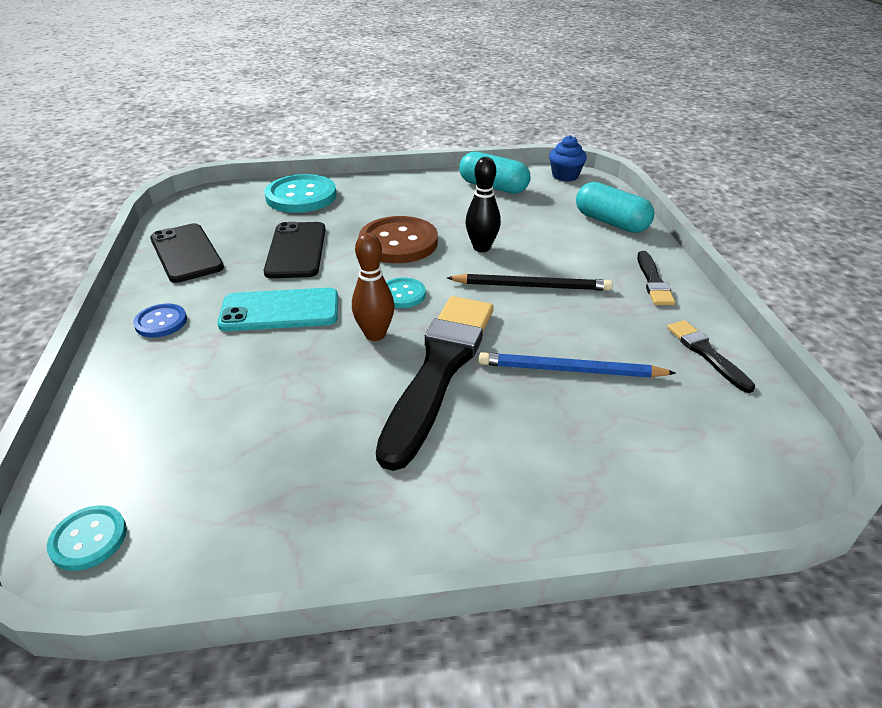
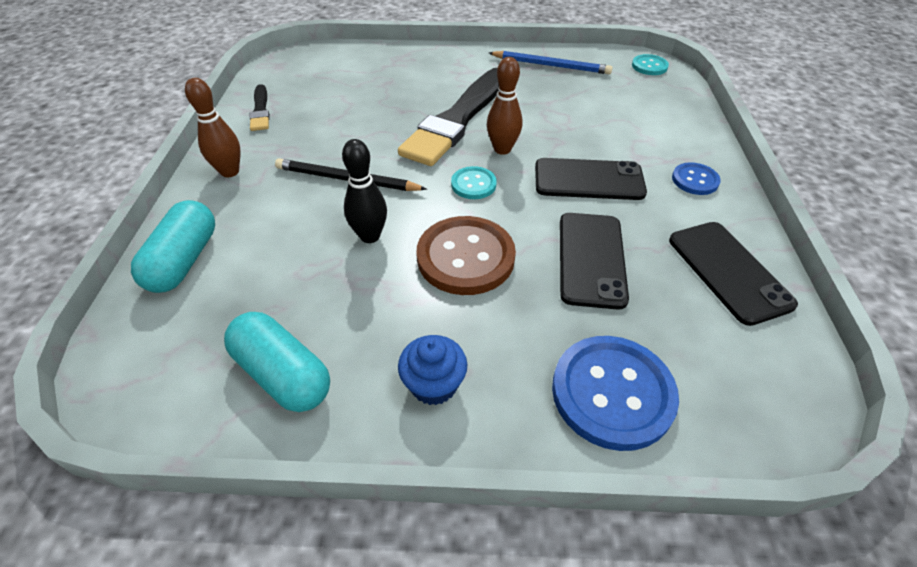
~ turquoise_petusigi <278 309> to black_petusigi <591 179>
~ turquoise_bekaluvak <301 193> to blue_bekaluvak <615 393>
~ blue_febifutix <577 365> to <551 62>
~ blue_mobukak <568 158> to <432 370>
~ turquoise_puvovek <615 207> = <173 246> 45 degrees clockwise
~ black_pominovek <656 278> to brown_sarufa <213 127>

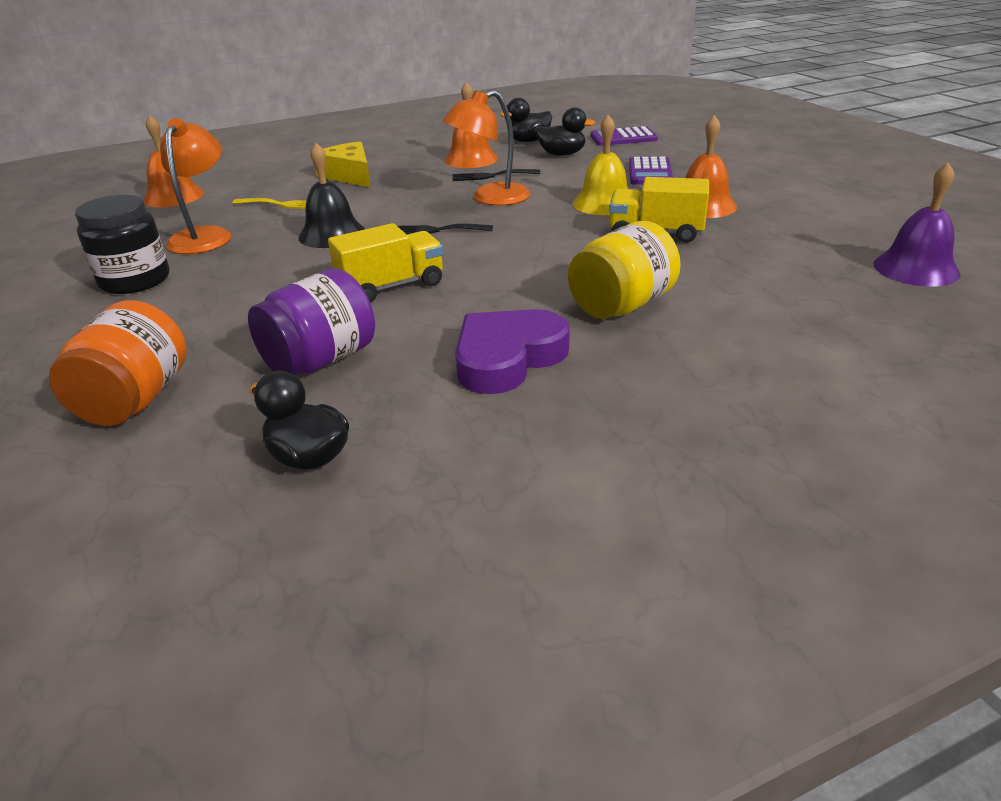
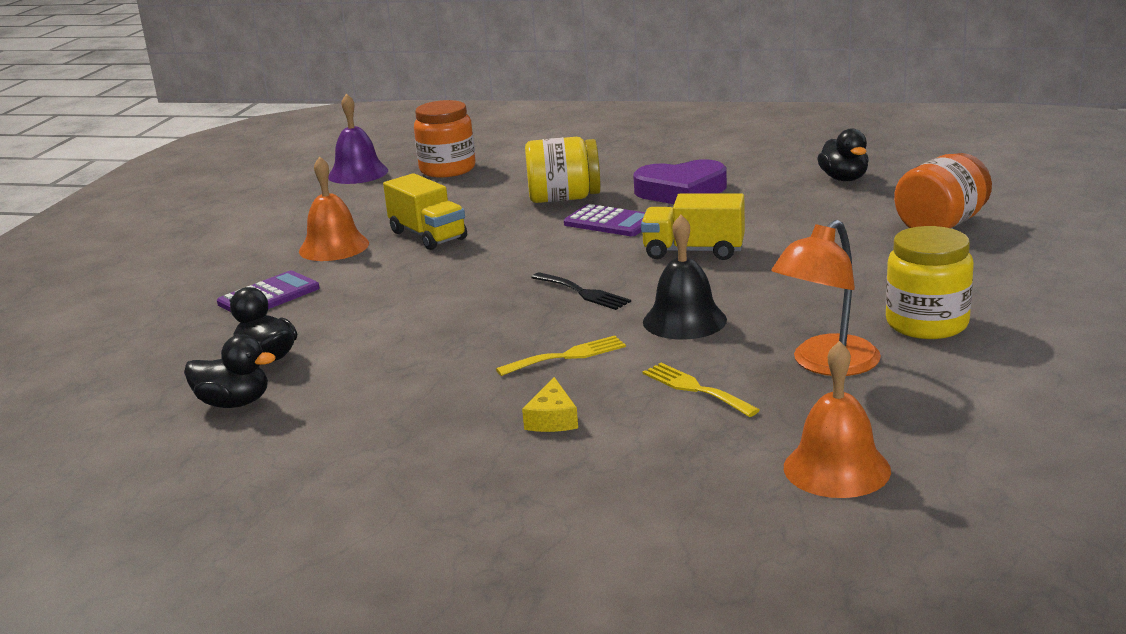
~ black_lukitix <122 244> to yellow_lukitix <930 282>
- purple_lukitix <311 321>
~ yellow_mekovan <343 164> = <550 404> x0.58
- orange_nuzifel <487 148>
- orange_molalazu <471 125>
- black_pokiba <496 175>
- yellow_molalazu <600 165>
~ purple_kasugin <624 136> to <604 220>
+ orange_lukitix <444 139>
+ yellow_pokiba <561 356>

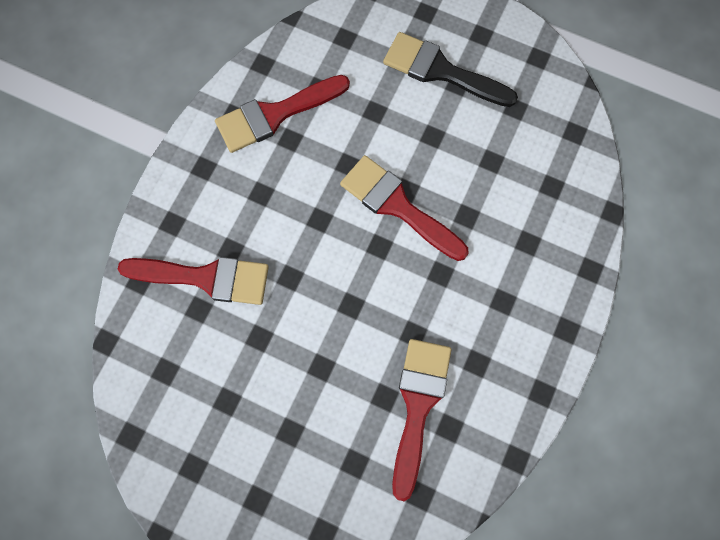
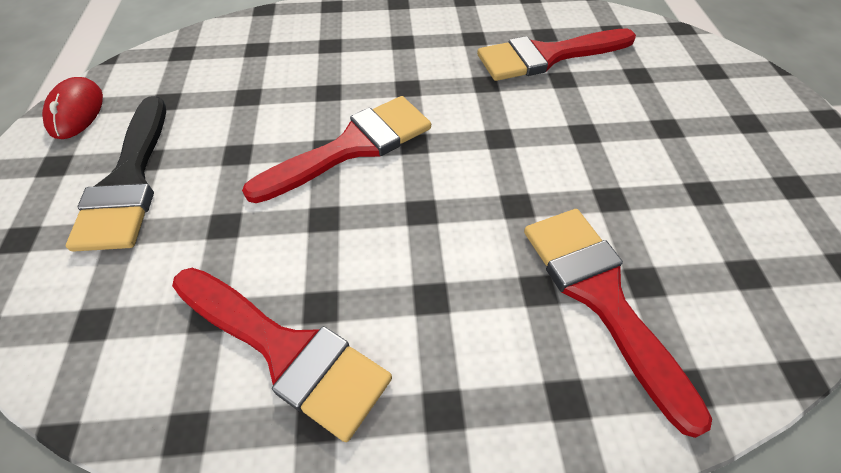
~ red_pominovek <404 208> = <336 149> 135 degrees counterclockwise
+ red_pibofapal <72 108>

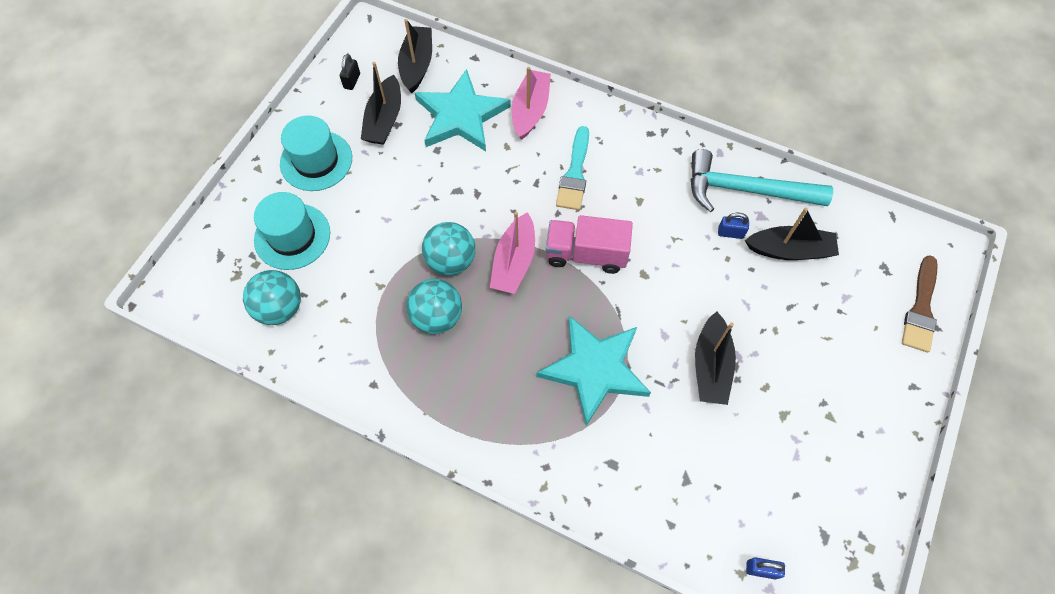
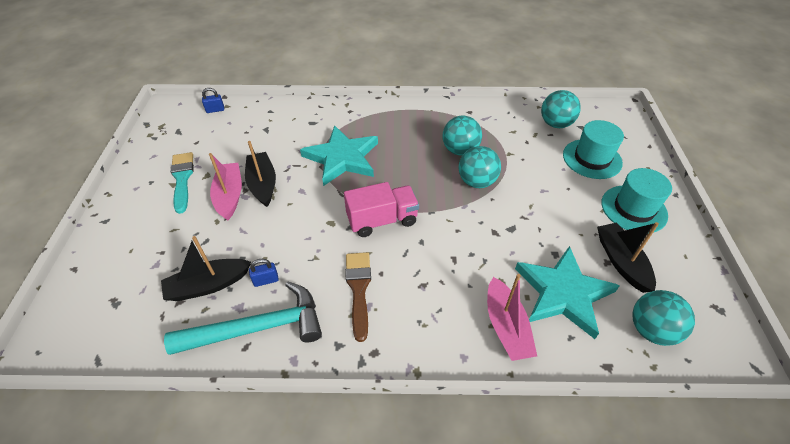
- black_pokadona <350 72>
~ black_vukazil <415 56> to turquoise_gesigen <663 318>
~ pink_vukazil <512 253> to <225 187>
~ turquoise_pominovek <572 168> to <182 183>
~ brown_pominovek <920 303> to <358 297>

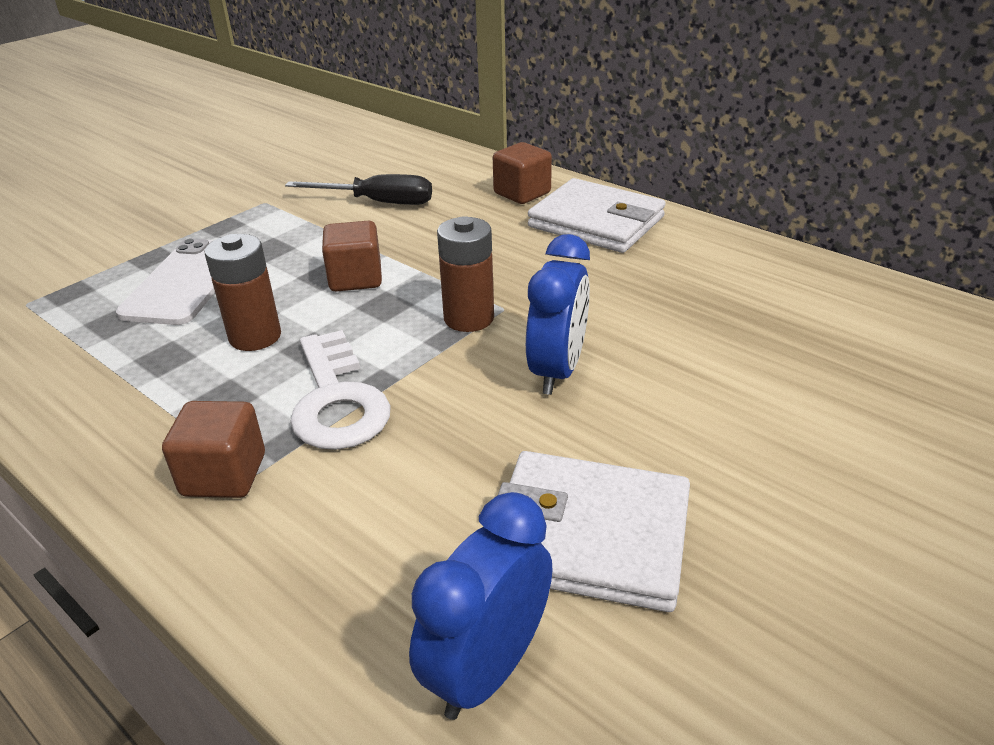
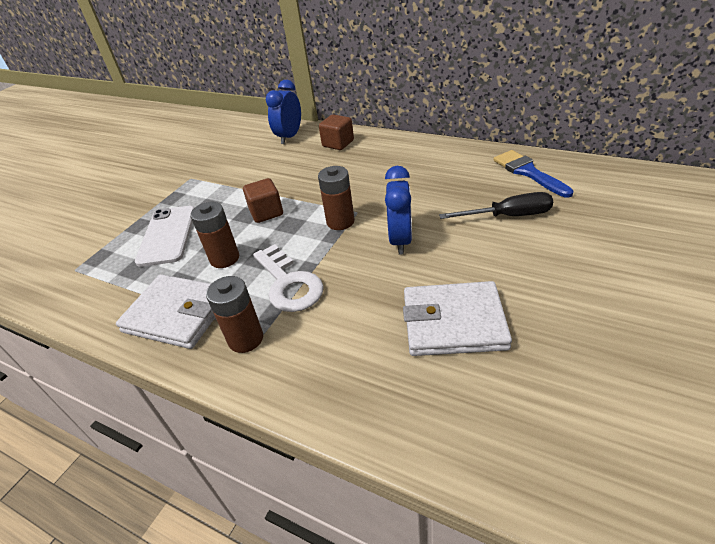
~ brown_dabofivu <213 449> to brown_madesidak <234 314>
~ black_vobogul <358 189> to <496 205>
~ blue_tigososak <481 606> to <283 112>
~ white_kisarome <597 215> to <165 311>
+ blue_pominovek <533 174>

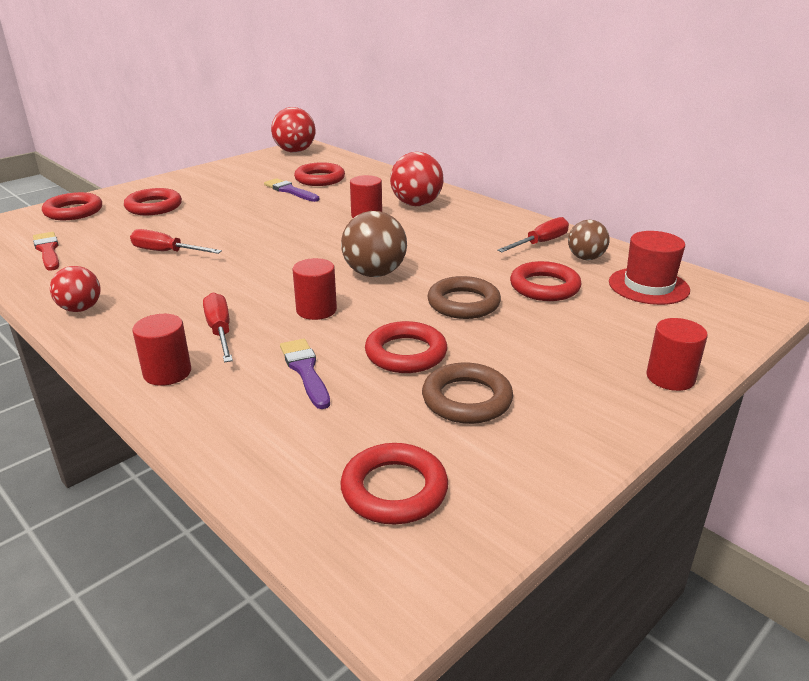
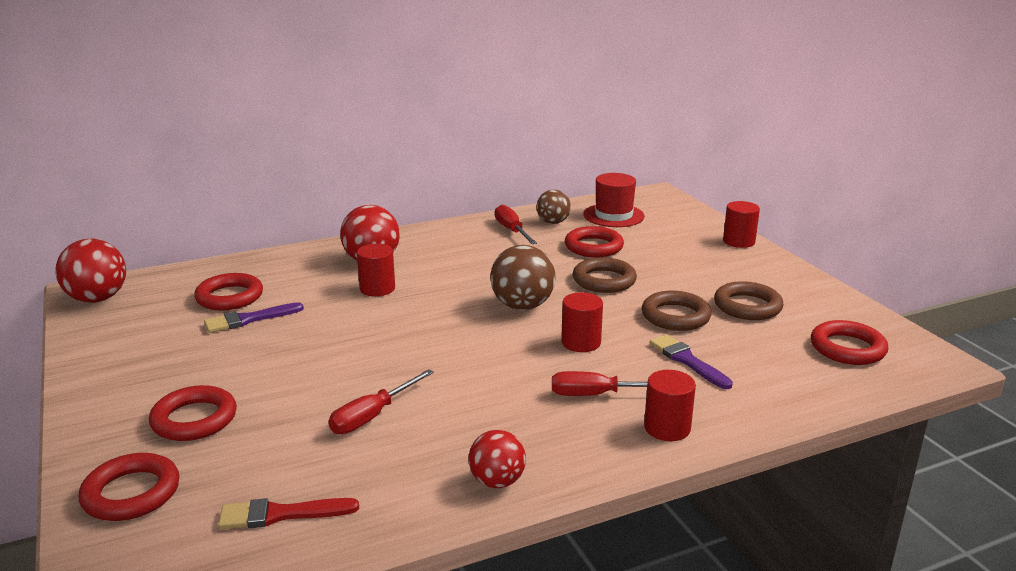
~ purple_pominovek <305 374> = <691 361> 60 degrees clockwise
~ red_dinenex <406 347> to brown_dinenex <677 311>

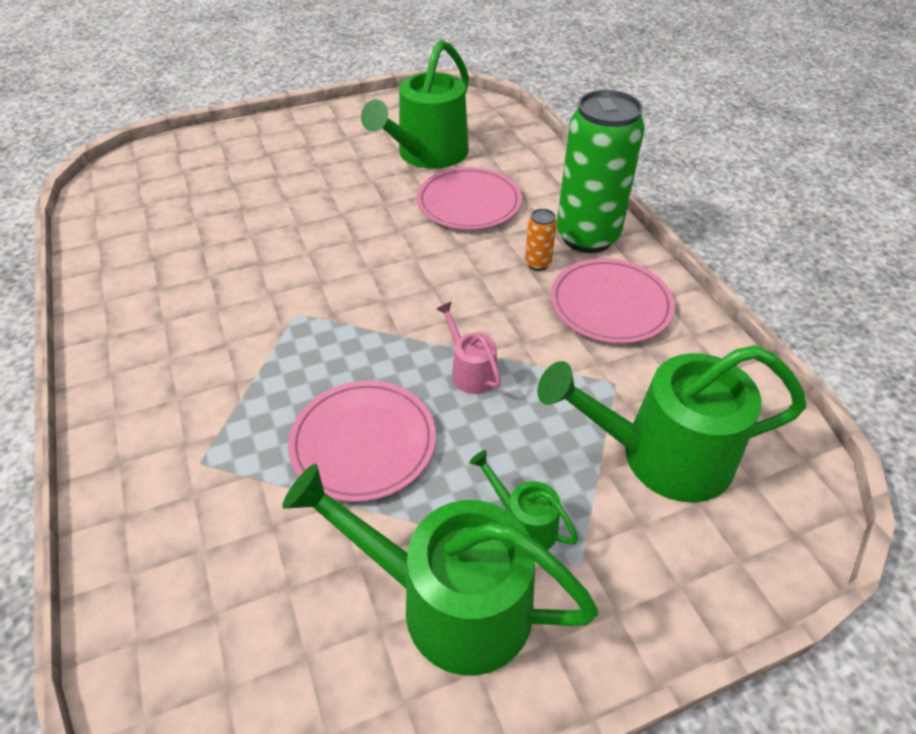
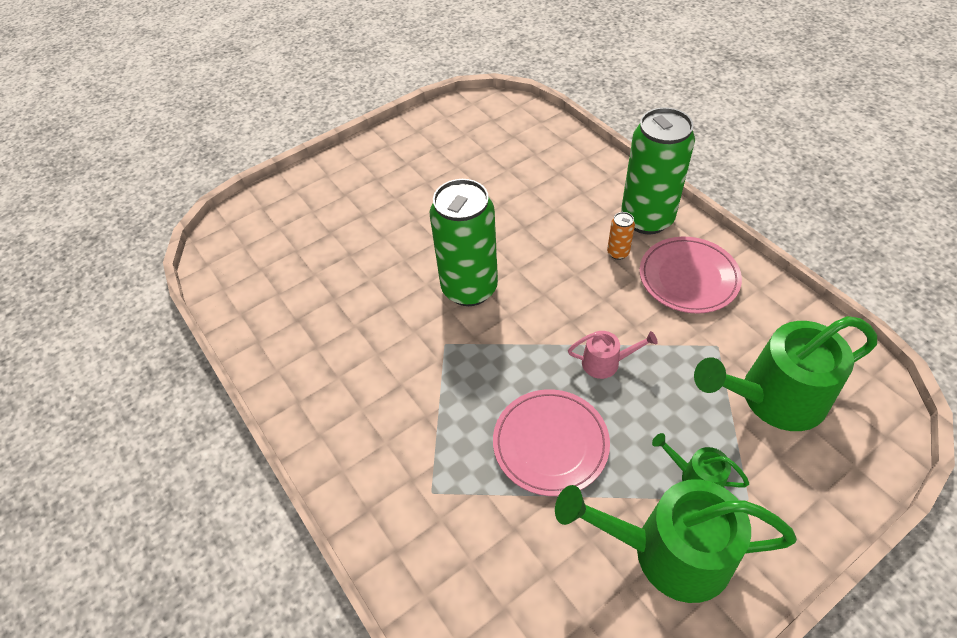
- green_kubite <415 104>
- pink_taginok <469 198>
~ pink_kubite <468 348> = <613 355> 135 degrees clockwise
+ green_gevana <464 242>

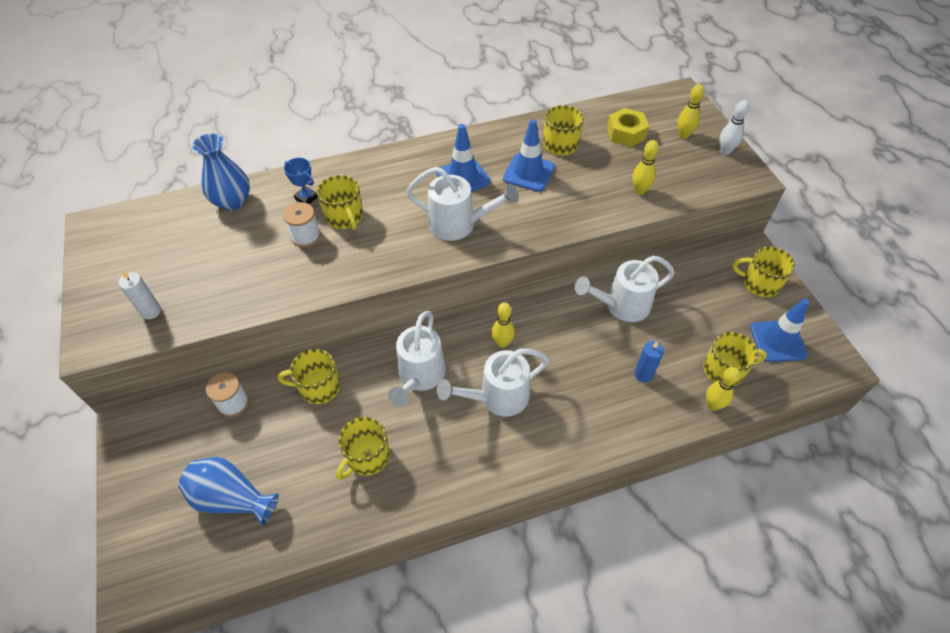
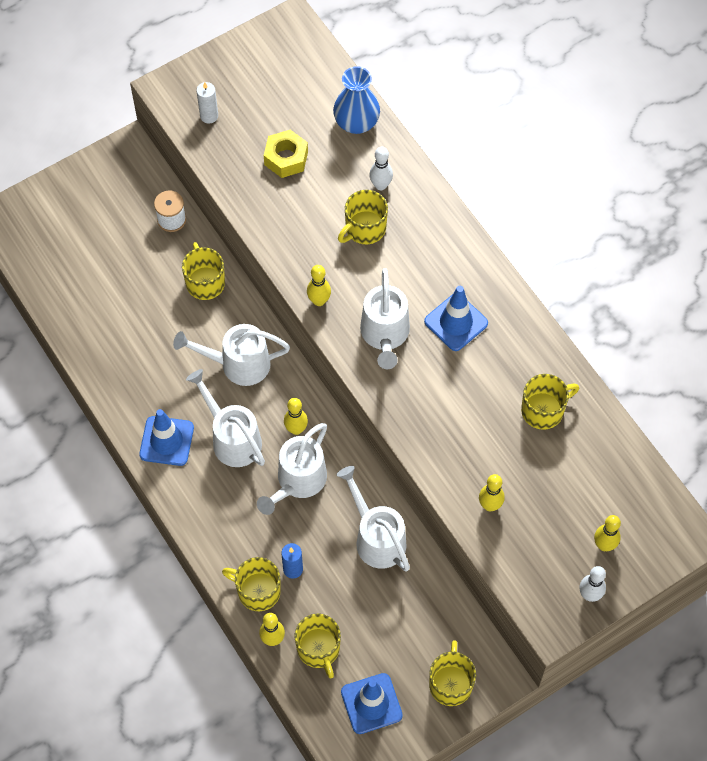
- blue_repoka <229 491>
- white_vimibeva <302 224>
~ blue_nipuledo <301 181> to white_sarufa <381 168>
~ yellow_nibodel <363 448> to <251 584>
~ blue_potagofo <529 155> to <166 437>
~ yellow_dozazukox <628 127> to <286 154>
+ white_kubite <292 469>
+ yellow_sarufa <319 285>

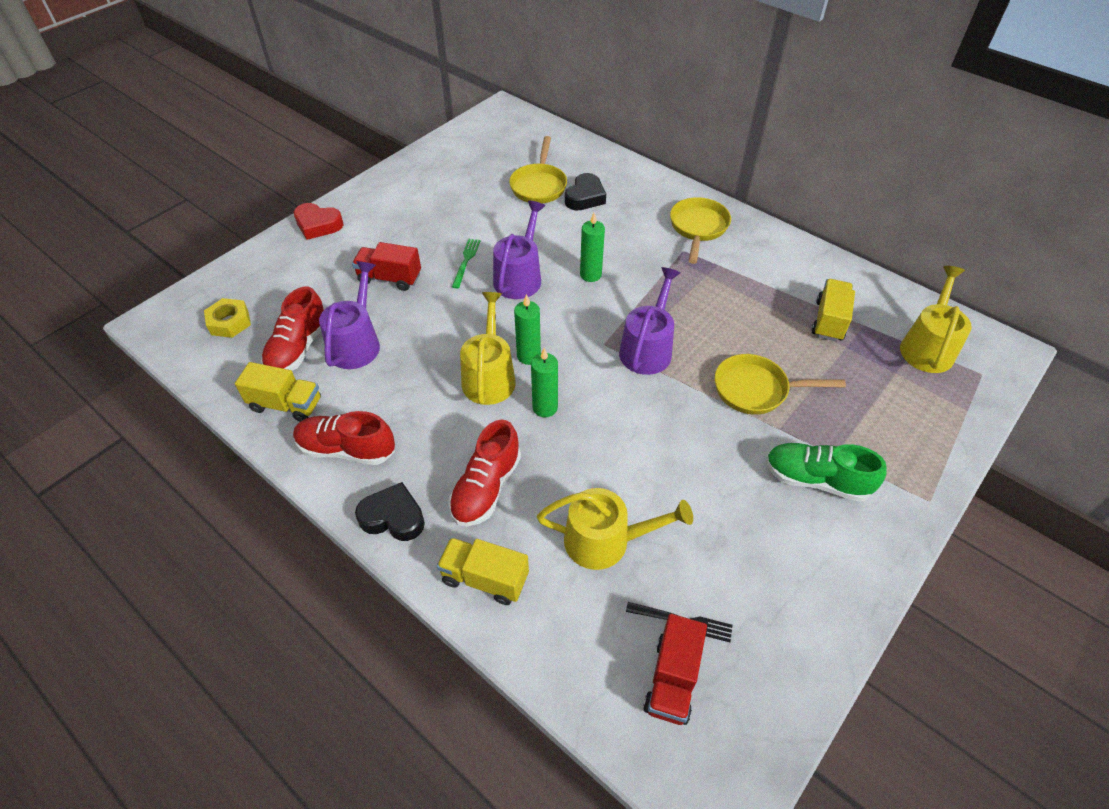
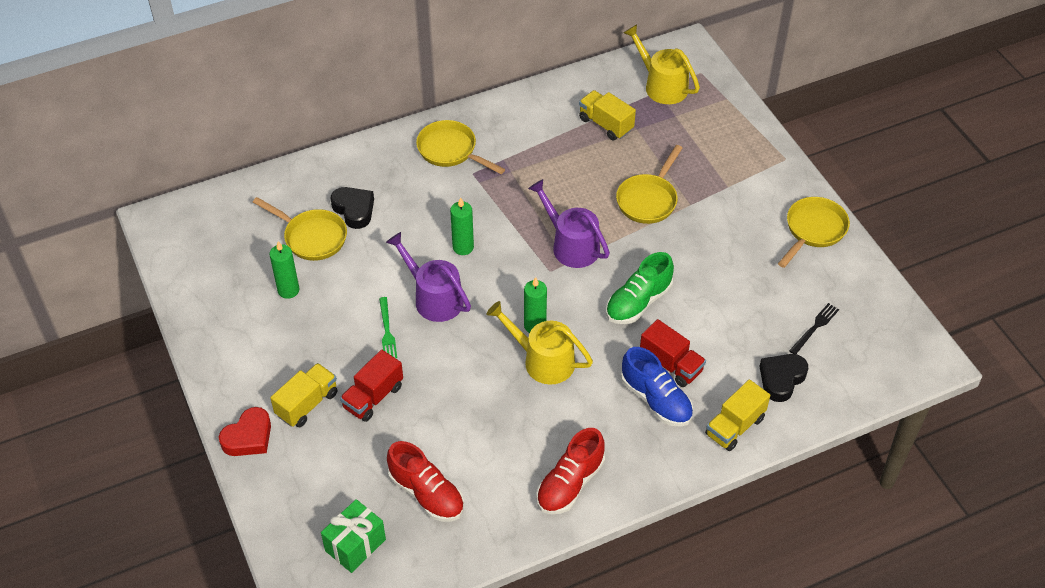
~ yellow_dozazukox <227 318> to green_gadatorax <353 536>
~ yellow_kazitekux <278 392> to <304 395>
- purple_kubite <349 315>
~ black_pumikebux <390 511> to <784 378>
~ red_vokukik <485 473> to blue_vokukik <657 387>
~ green_pokiba <466 263> = <388 327> 135 degrees counterclockwise
~ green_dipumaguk <544 383> to <284 270>
- yellow_kubite <615 529>
~ red_kazitekux <675 669> to <673 353>
~ green_vokukik <826 472> to <640 288>
+ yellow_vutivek <814 232>

